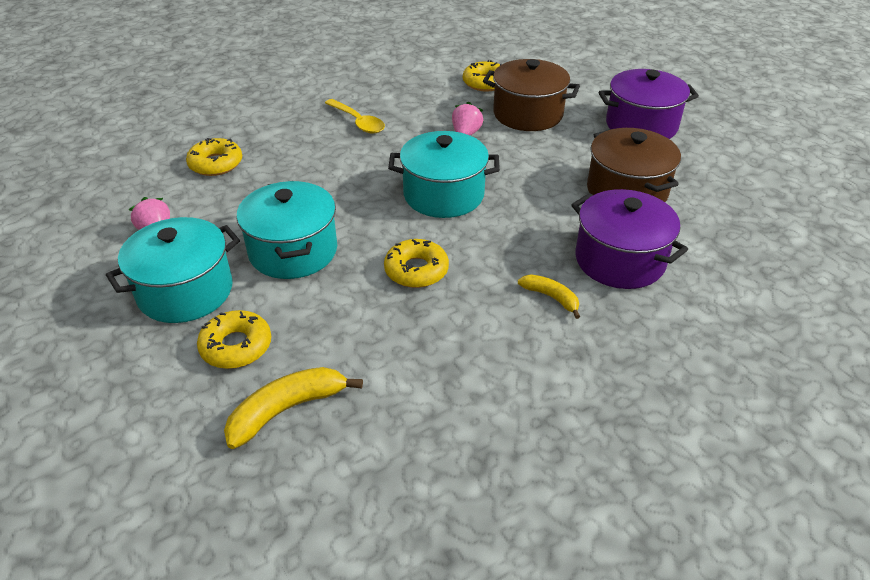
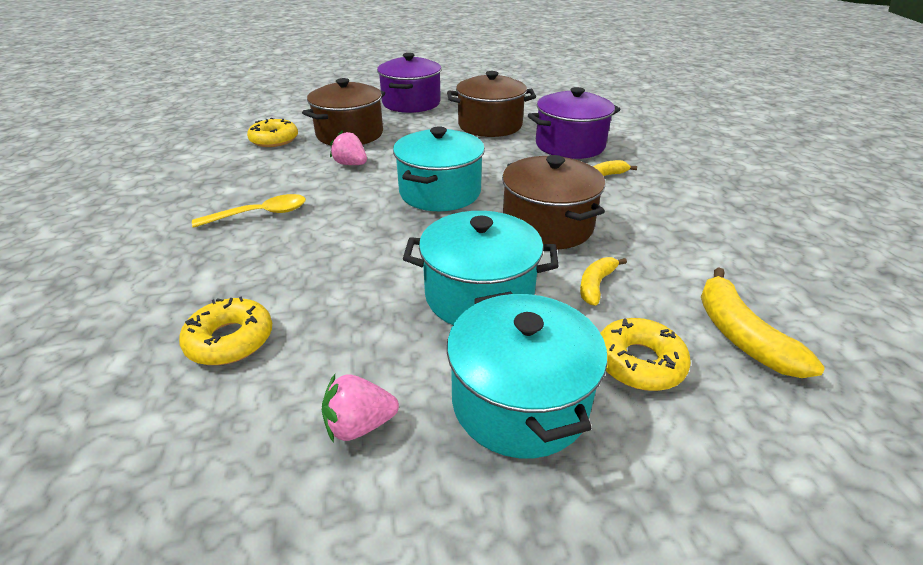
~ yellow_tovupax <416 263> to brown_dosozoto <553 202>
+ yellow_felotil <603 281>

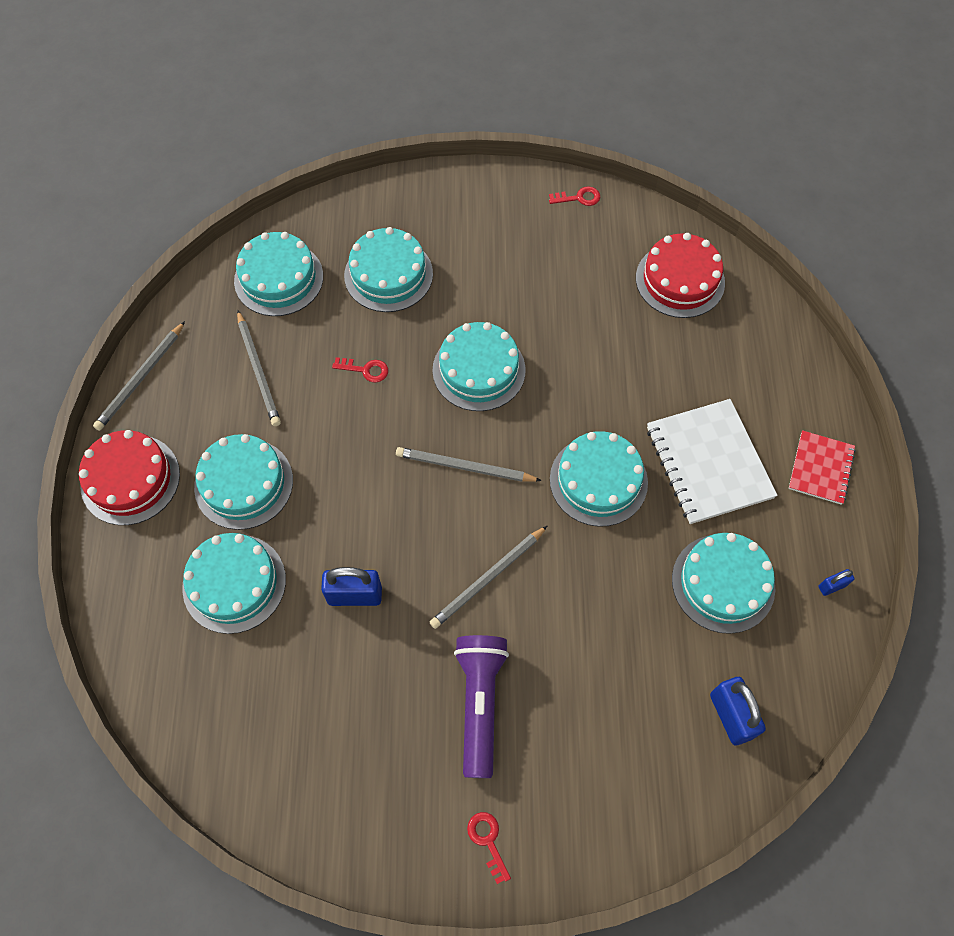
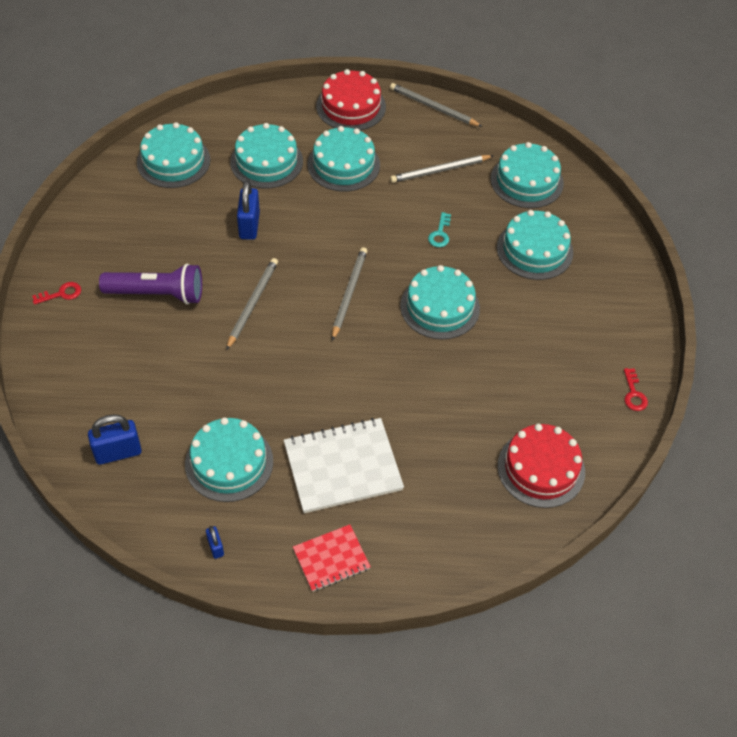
~ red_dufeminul <360 370> to turquoise_dufeminul <439 229>
~ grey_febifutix <488 577> = <252 304> 60 degrees clockwise
~ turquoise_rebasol <599 479> to <173 155>
~ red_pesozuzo <822 467> = <332 558> 45 degrees counterclockwise

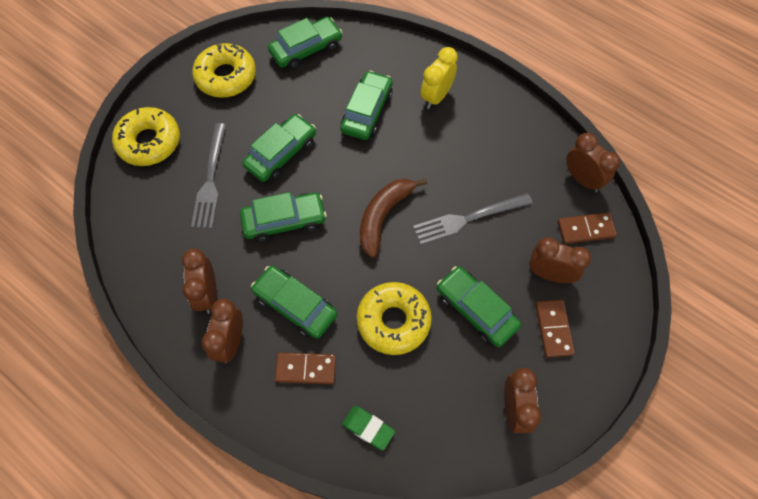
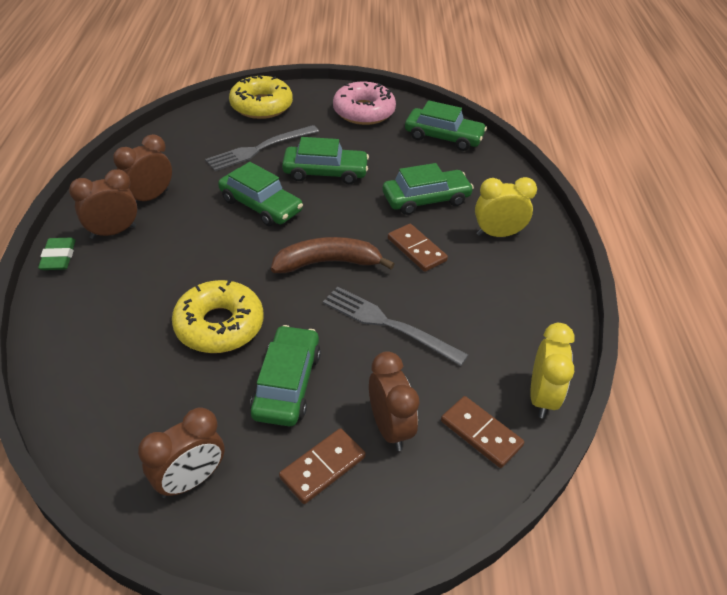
~ yellow_tovupax <224 70> to pink_tovupax <364 103>
- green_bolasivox <294 302>
~ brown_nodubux <305 368> to <418 248>
~ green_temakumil <368 428> to <57 254>
~ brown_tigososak <593 162> to yellow_tigososak <552 370>

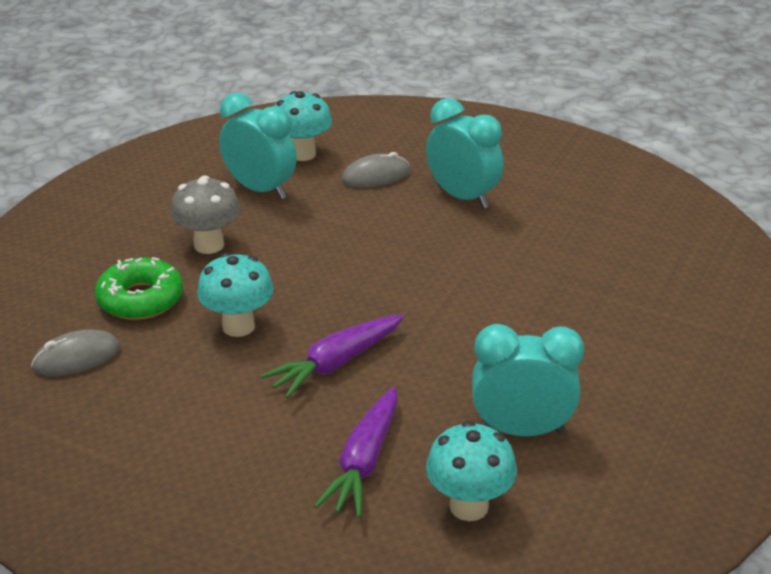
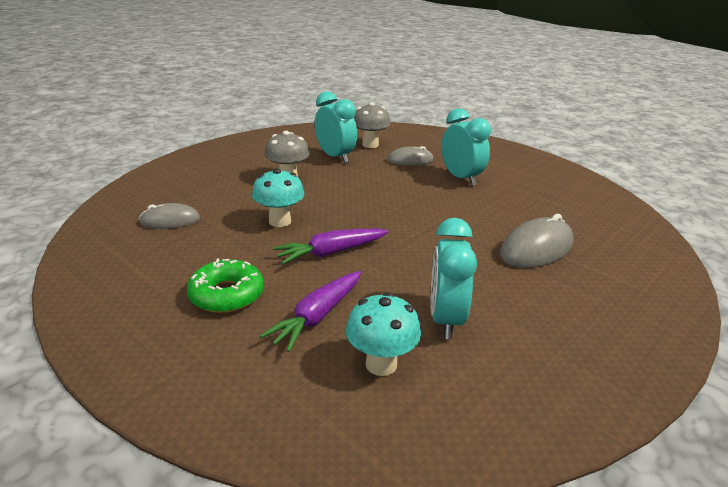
~ green_tovupax <139 288> to <225 286>
~ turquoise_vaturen <303 126> to grey_vaturen <372 125>
~ turquoise_tigososak <528 380> = <454 278> 105 degrees counterclockwise
+ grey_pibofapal <537 241>

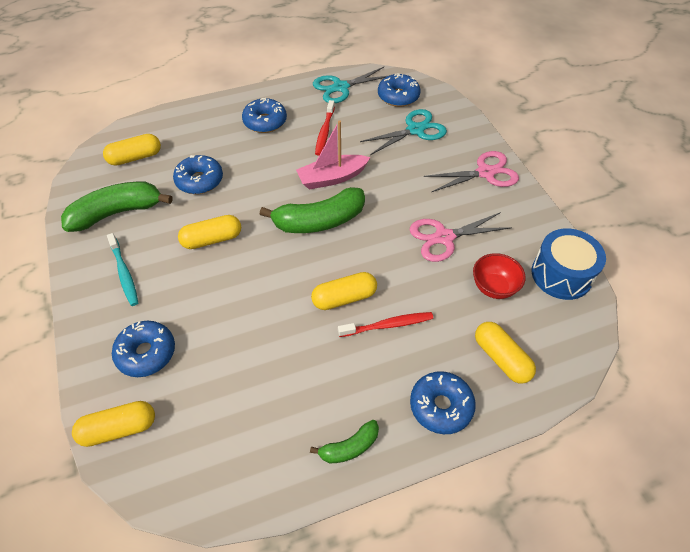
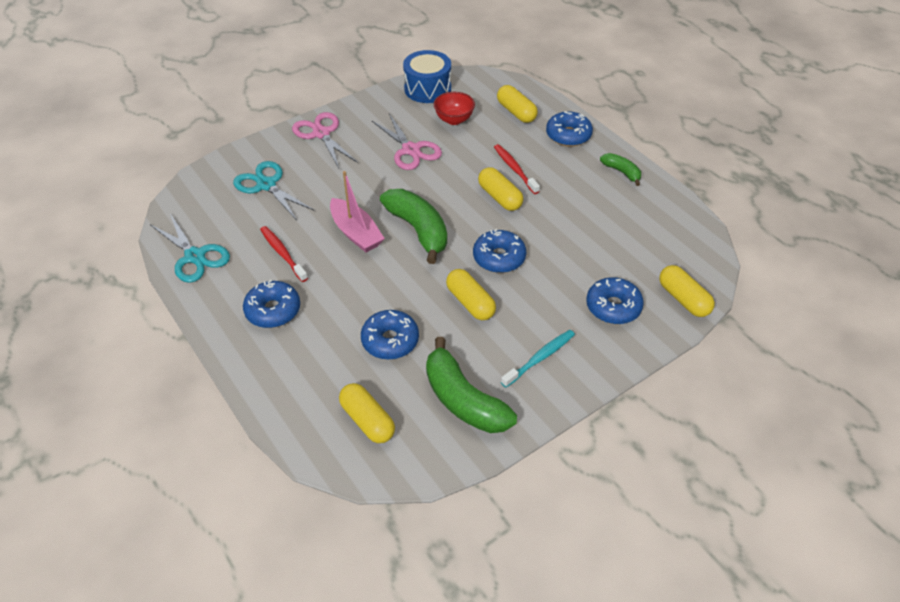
~ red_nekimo <325 128> = <284 254> 120 degrees counterclockwise
~ blue_tovupax <399 90> to <499 251>
~ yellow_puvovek <505 353> = <517 104> 75 degrees counterclockwise

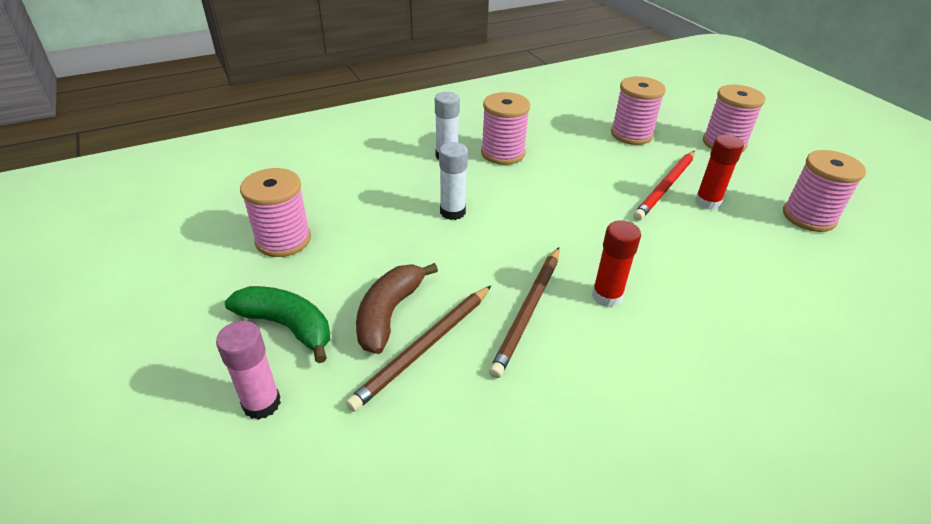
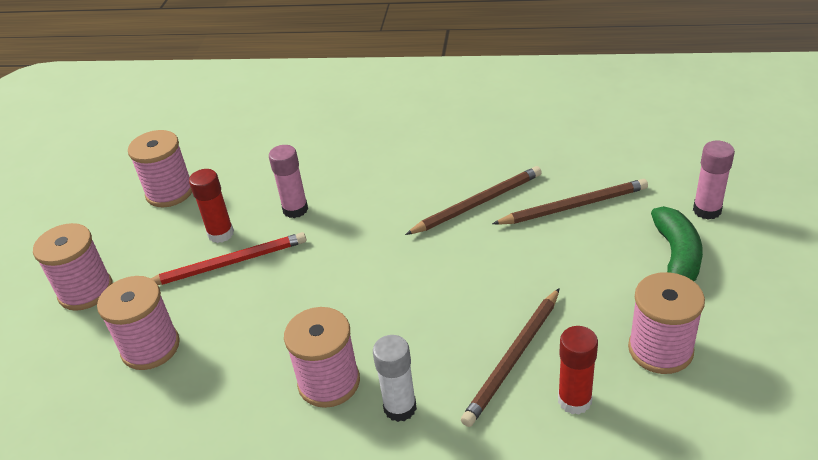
~ green_felotil <277 324> = <677 243> 150 degrees counterclockwise
- brown_felotil <397 308>
- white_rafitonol <453 181>
~ red_rafitonol <616 263> to <578 370>
+ pink_rafitonol <288 181>
+ brown_febifutix <510 357>

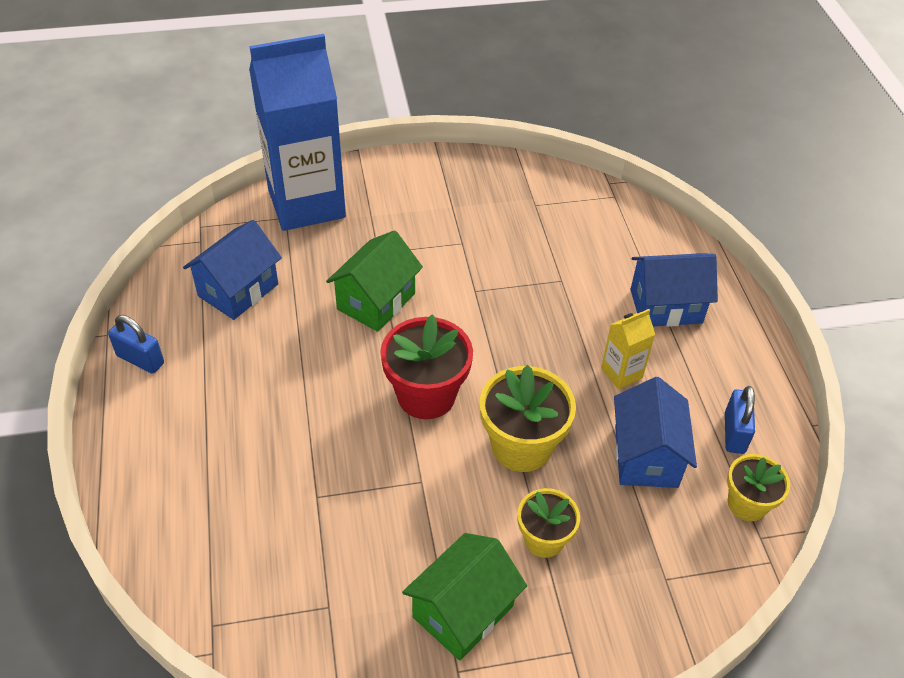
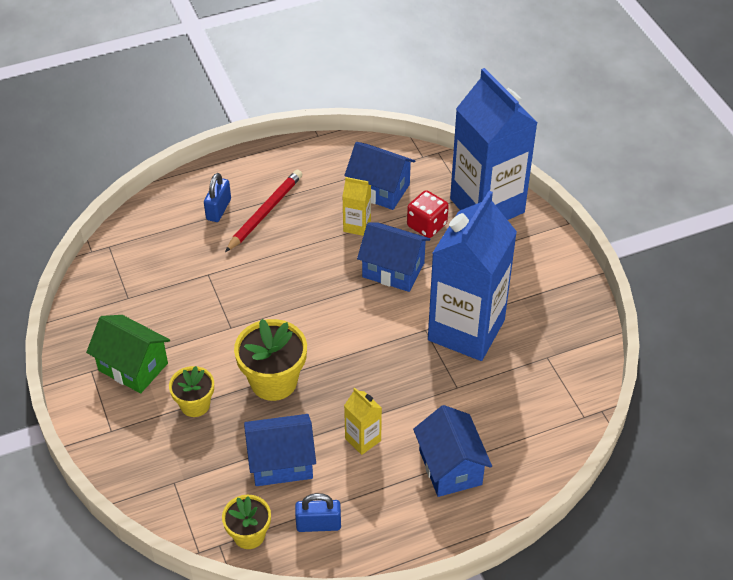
~ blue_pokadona <136 344> to <217 197>
~ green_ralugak <374 281> to blue_ralugak <393 257>
- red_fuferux <426 366>
+ red_febifutix <263 211>
+ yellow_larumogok <356 206>
+ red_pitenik <428 214>
+ blue_larumogok <472 276>

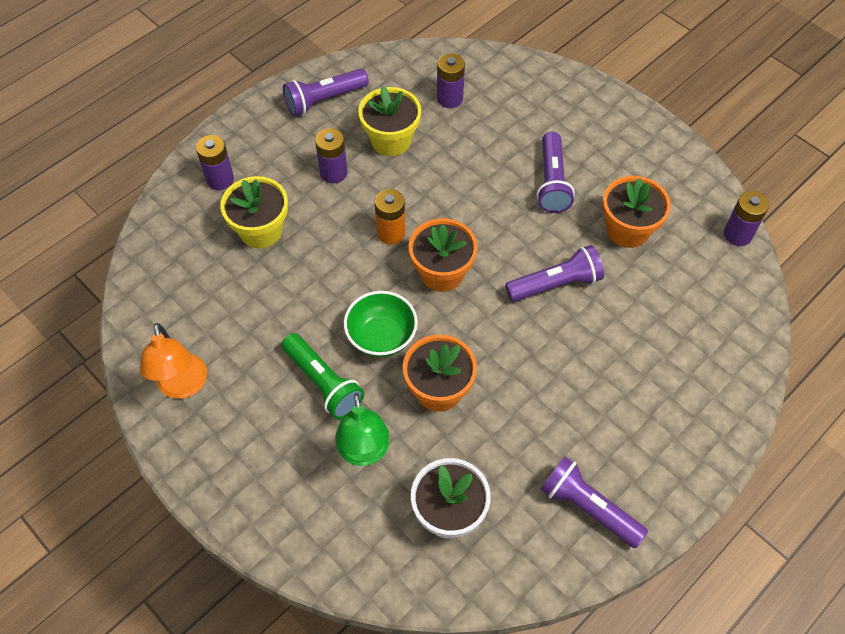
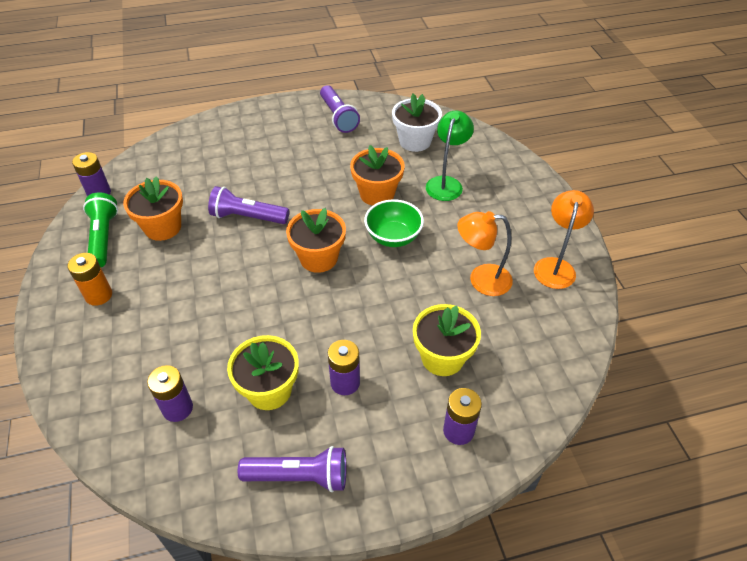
~ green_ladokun <322 376> to <100 229>
~ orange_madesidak <390 216> to <89 279>
- purple_ladokun <556 172>
+ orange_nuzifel <485 253>

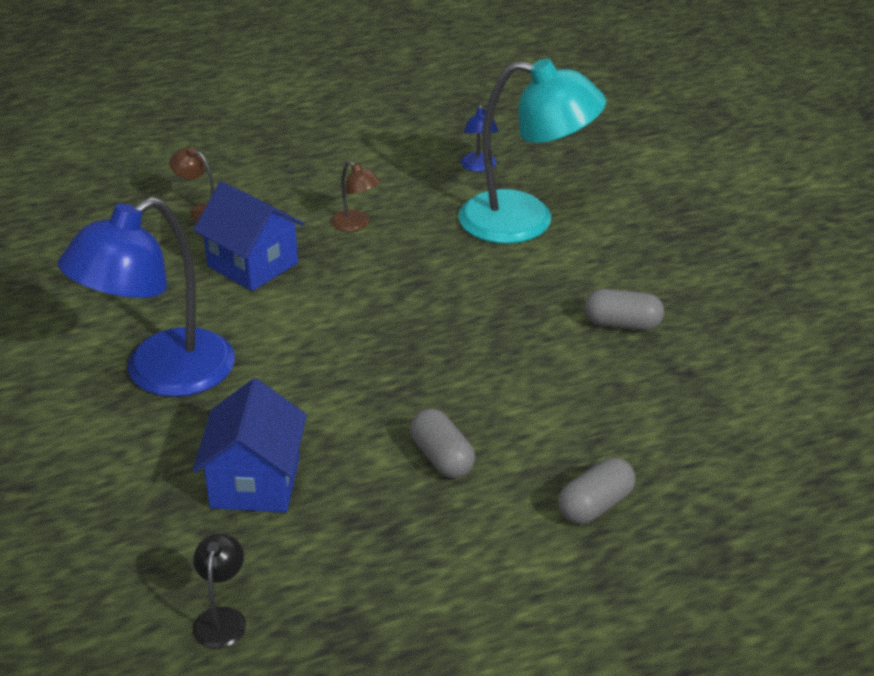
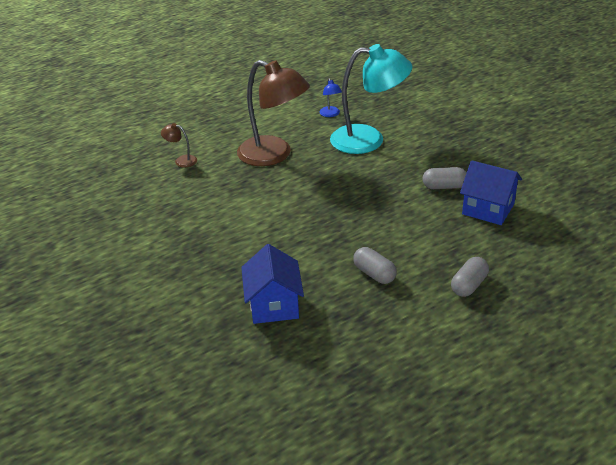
- blue_nuzifel <146 297>
~ blue_ralugak <248 236> to <491 192>
- black_nuzifel <219 591>
~ brown_nuzifel <355 196> = <273 113> x2.46

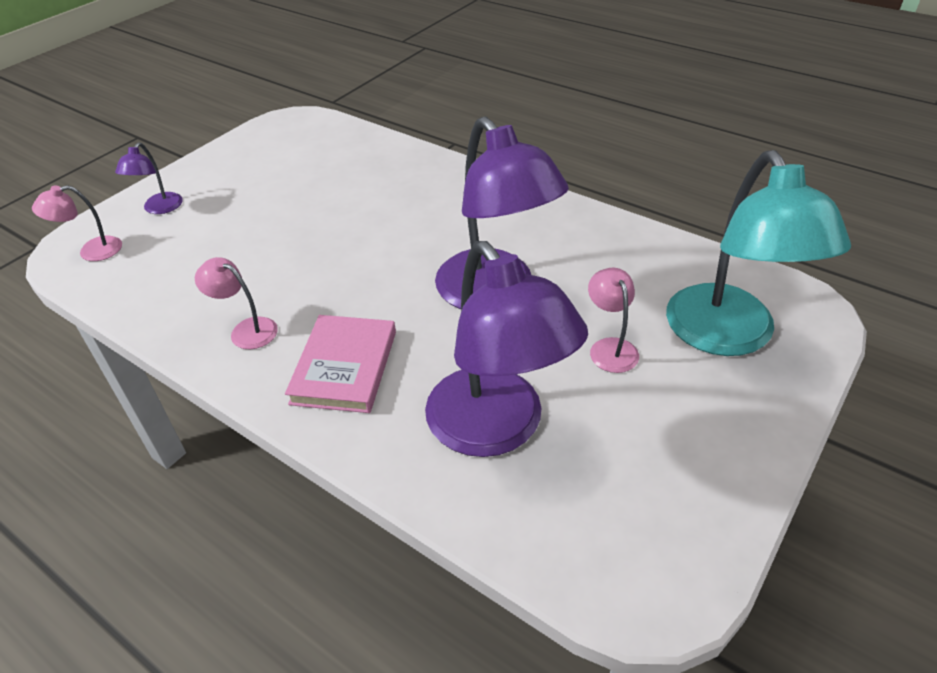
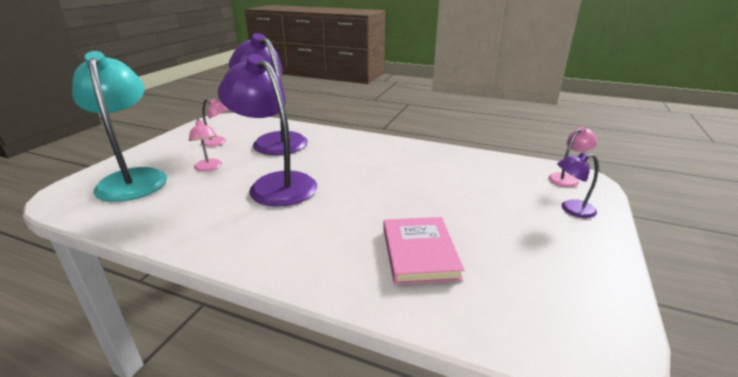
~ purple_nuzifel <149 178> = <577 185> 90 degrees counterclockwise
~ pink_nuzifel <236 303> to <214 122>
~ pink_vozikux <340 364> to <423 251>

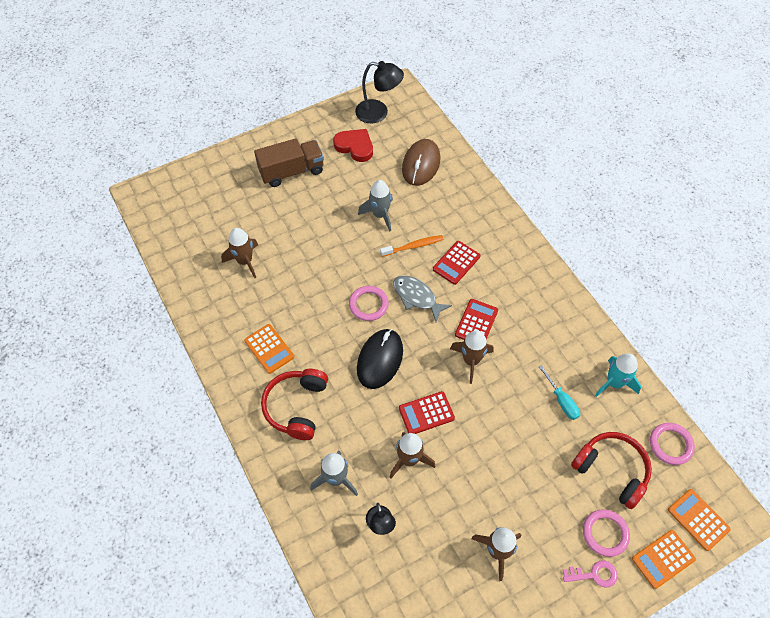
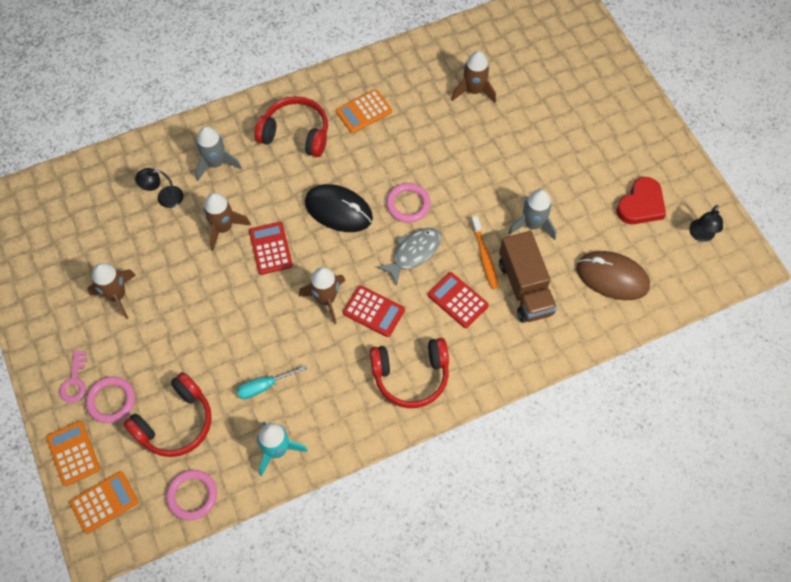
~ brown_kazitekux <289 162> to <528 277>
~ black_nuzifel <379 92> = <706 223> x0.61
+ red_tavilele <409 373>

